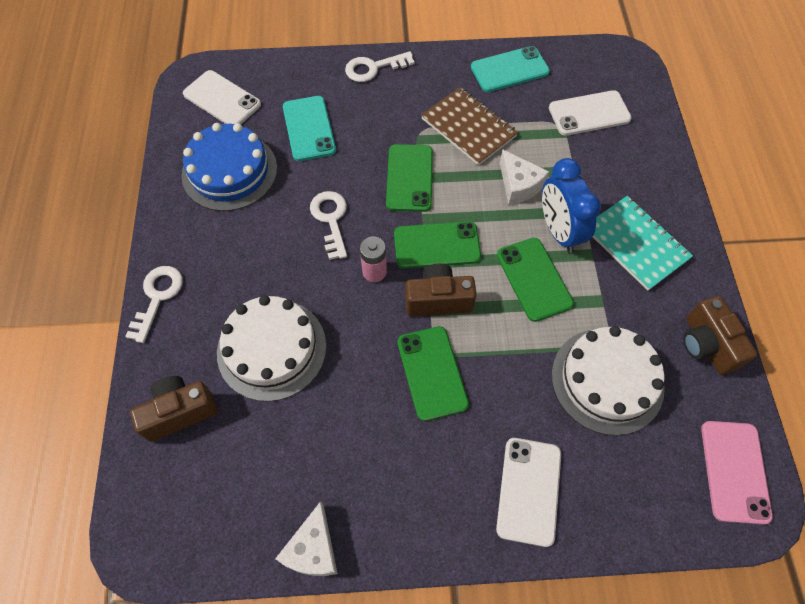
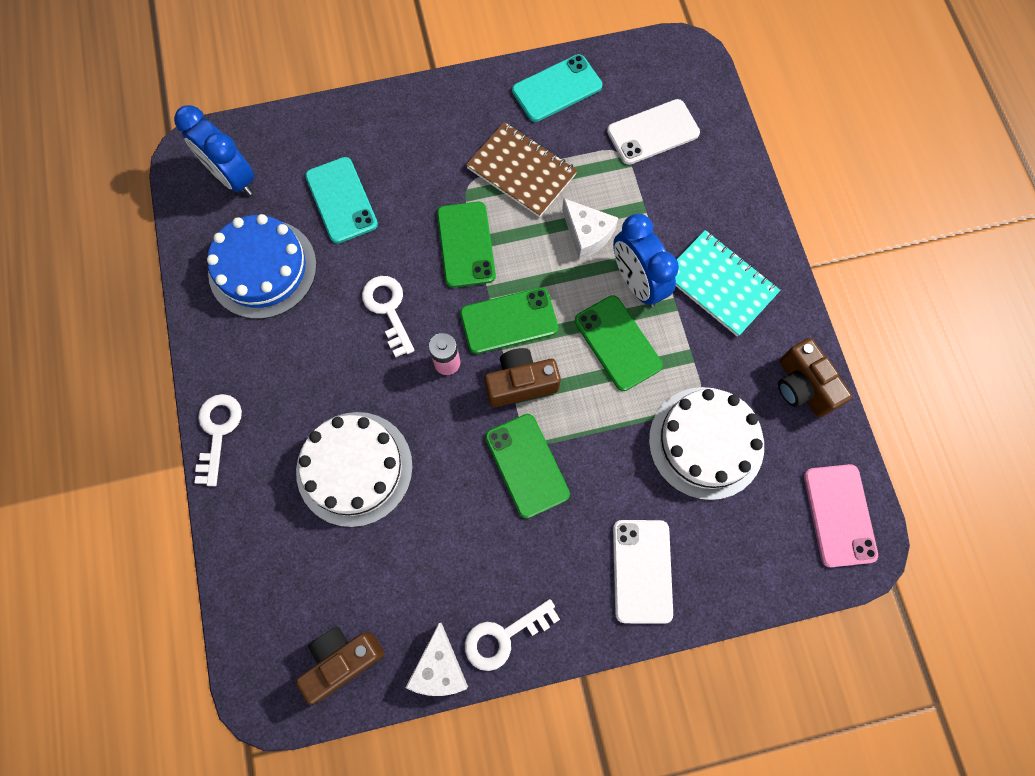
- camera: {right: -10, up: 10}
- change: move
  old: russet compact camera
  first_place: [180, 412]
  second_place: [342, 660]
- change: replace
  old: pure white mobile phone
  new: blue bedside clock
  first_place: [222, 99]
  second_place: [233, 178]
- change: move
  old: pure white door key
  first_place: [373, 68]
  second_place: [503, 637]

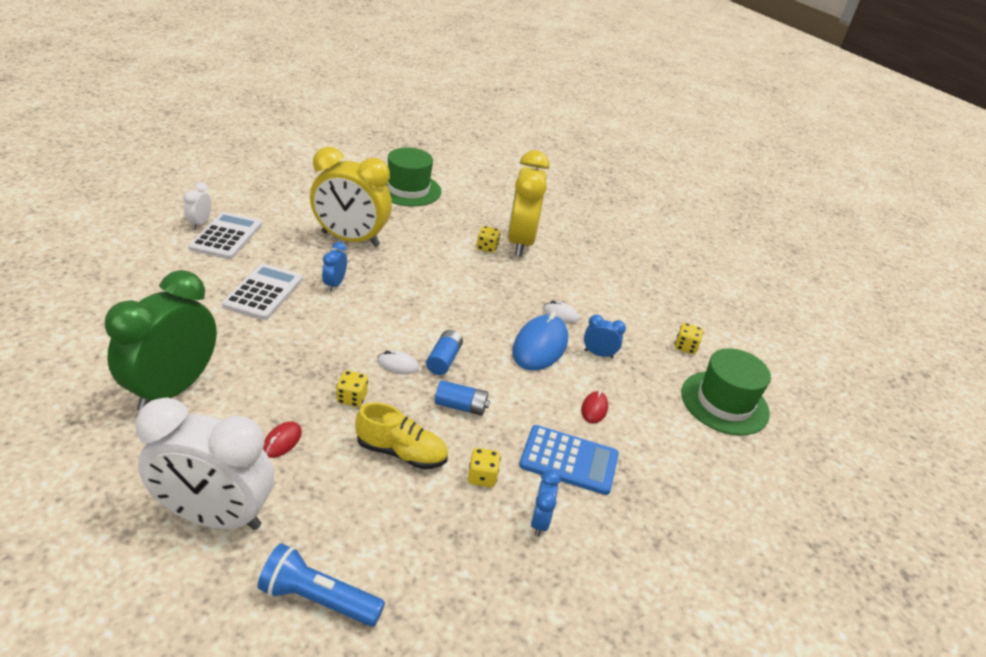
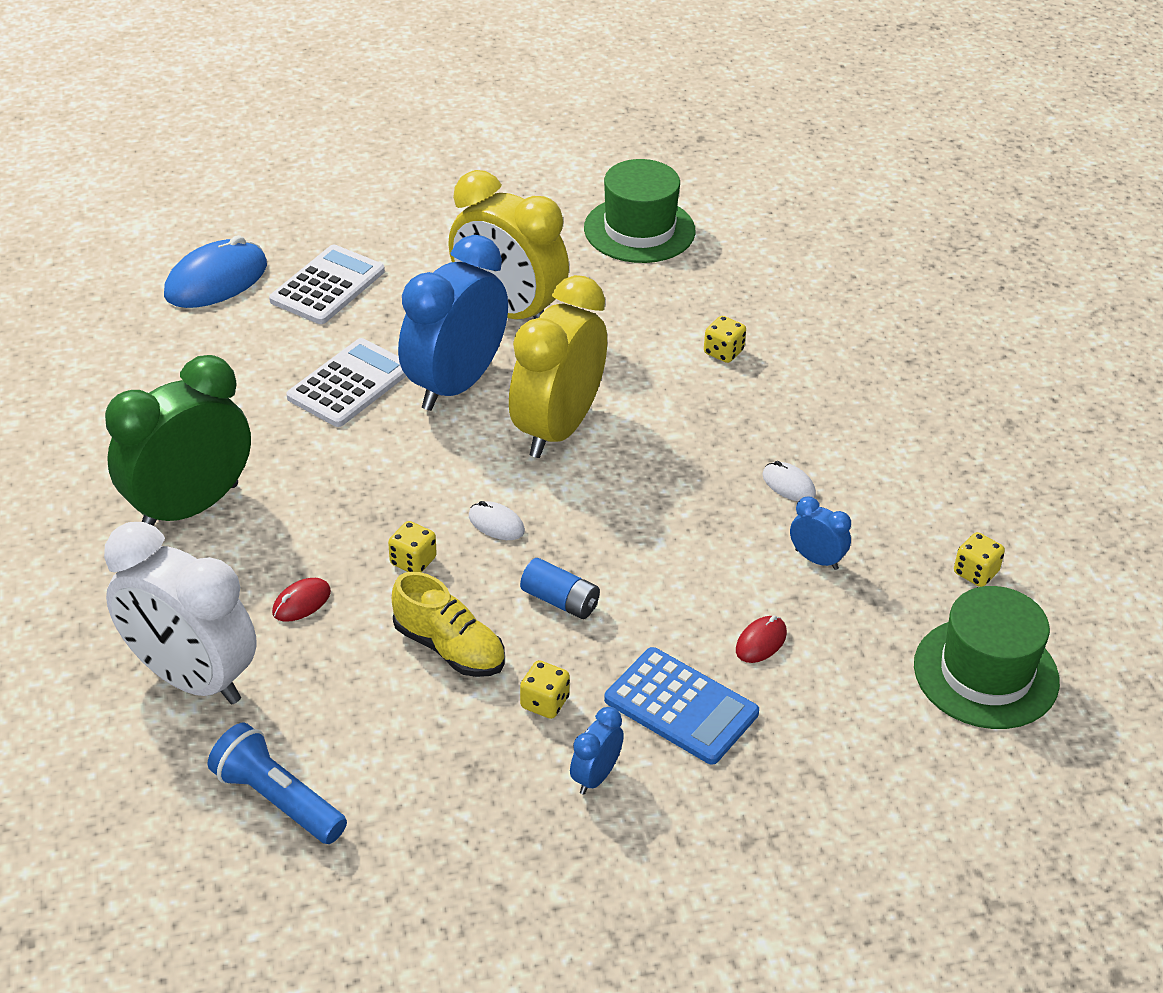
- camera: {right: 25, up: 5}
- change: delete
  old: pure white bedside clock
  first_place: [200, 223]
- change: resize
  old: blue bedside clock
  first_place: [334, 284]
  second_place: [455, 385]
  factor: 2.34
- change: delete
  old: blue power cell
  first_place: [444, 360]
- change: move
  old: bright yellow bedside clock
  first_place: [520, 242]
  second_place: [557, 429]
- change: move
  old: blue mouse
  first_place: [540, 346]
  second_place: [216, 280]

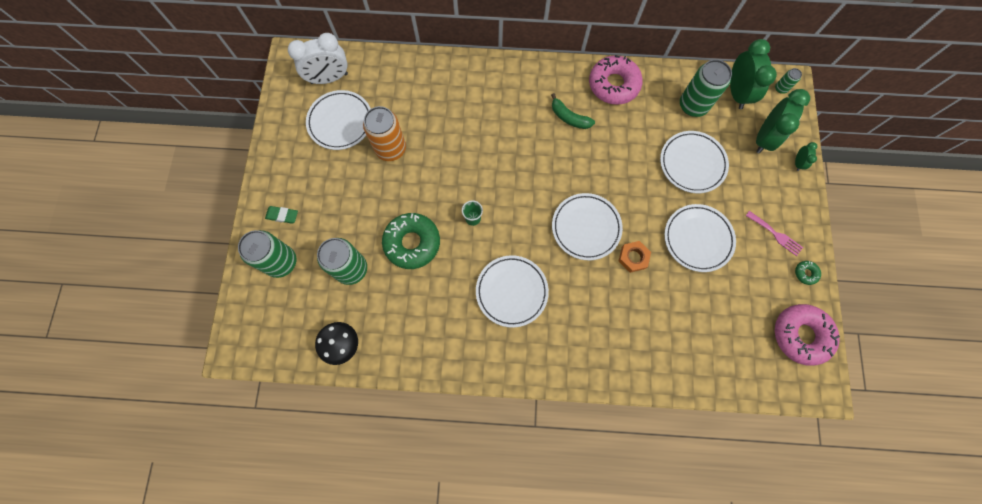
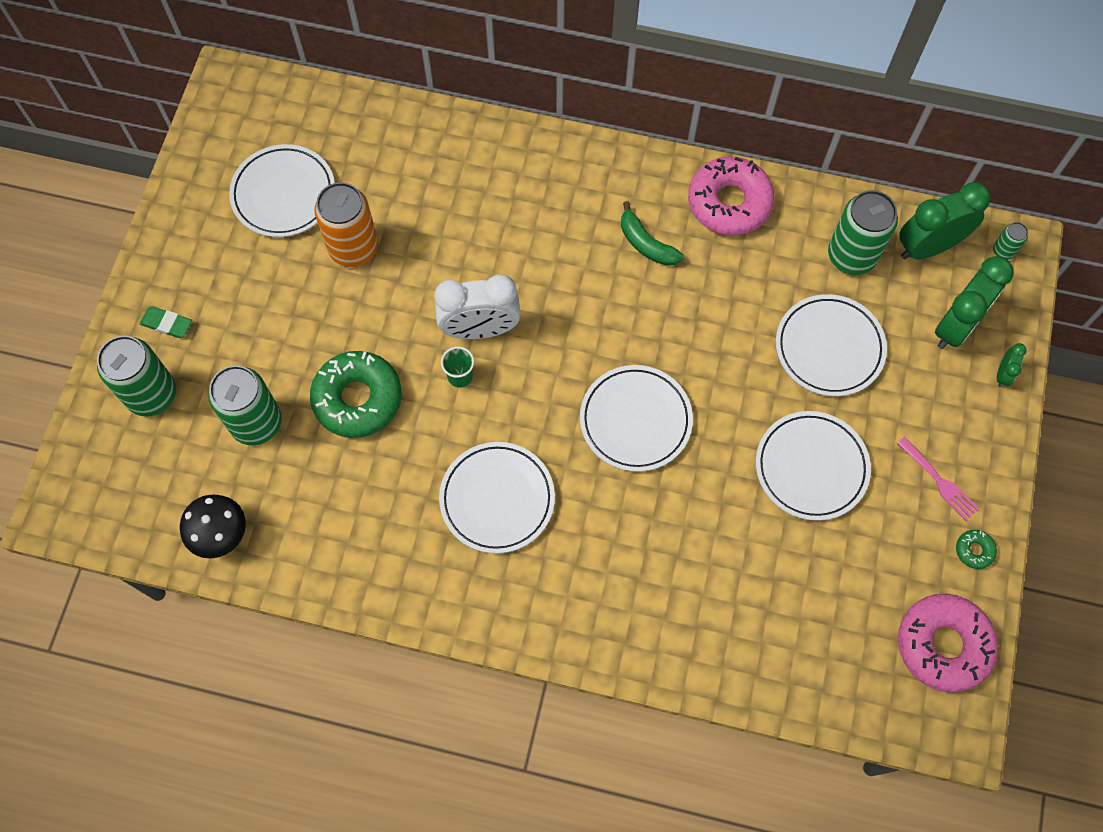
- camera: {right: 10, up: -5}
- change: move
  old: pure white bedside clock
  first_place: [329, 78]
  second_place: [480, 329]
- change: delete
  old: bright orange hex nut
  first_place: [633, 257]
- change: rotate
  old: emerald bedside clock
  first_place: [736, 93]
  second_place: [928, 247]
  degrees: -120

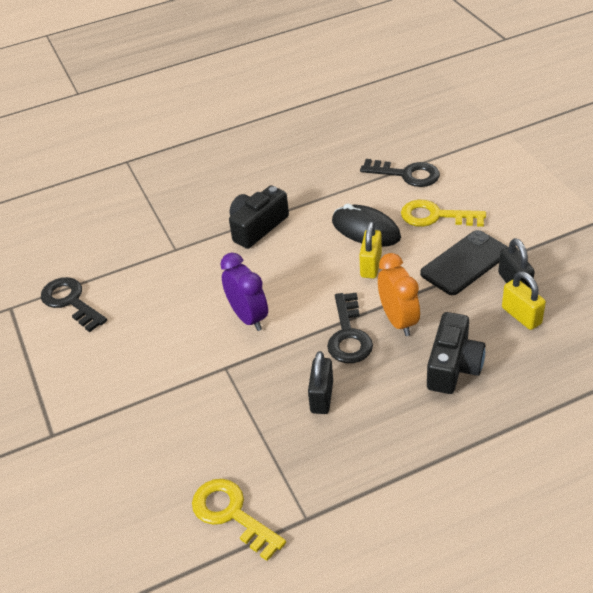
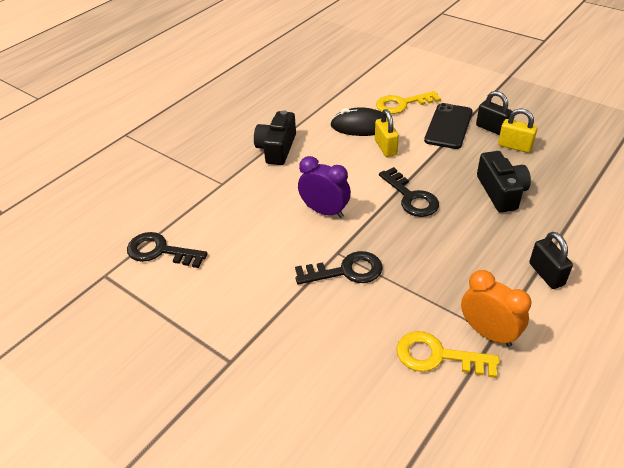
- camera: {right: -30, up: 0}
- change: move
  old: black padlock
  first_place: [321, 397]
  second_place: [546, 274]
- change: move
  old: black door key
  first_place: [406, 174]
  second_place: [346, 271]
- change: move
  old: bright orange bedside clock
  first_place: [398, 320]
  second_place: [488, 333]

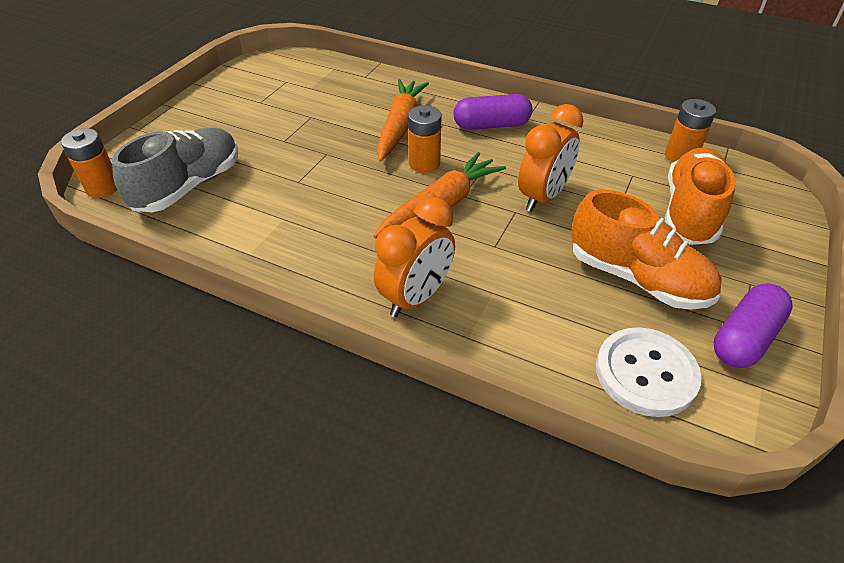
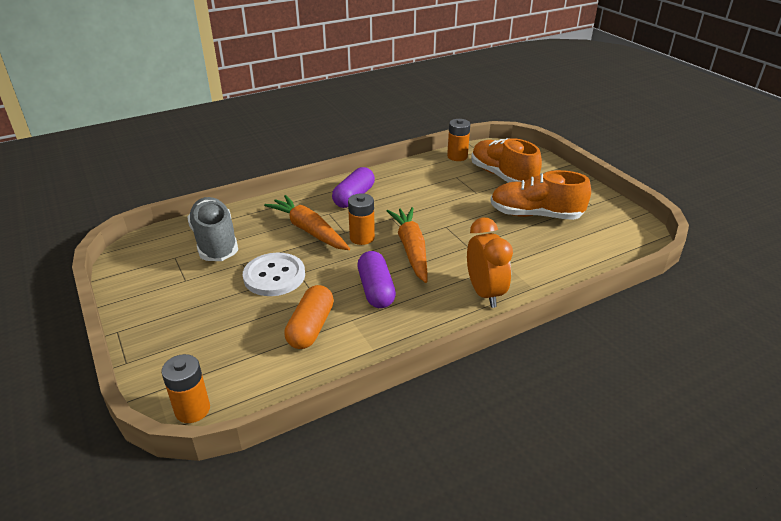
- camera: {right: -55, up: -10}
- change: move
  old: grey lace-up shoe
  first_place: [189, 186]
  second_place: [215, 242]
- change: delete
  old: bright orange bedside clock
  first_place: [542, 197]
- change: rotate
  old: bright orange lace-up shoe
  first_place: [637, 278]
  second_place: [535, 215]
  degrees: -150
- change: move
  old: pure white sewing button
  first_place: [646, 373]
  second_place: [274, 276]
- change: move
  old: royal purple pill shape
  first_place: [744, 338]
  second_place: [376, 290]
- change: insert
  new: bright orange pill shape
  second_place: [311, 327]

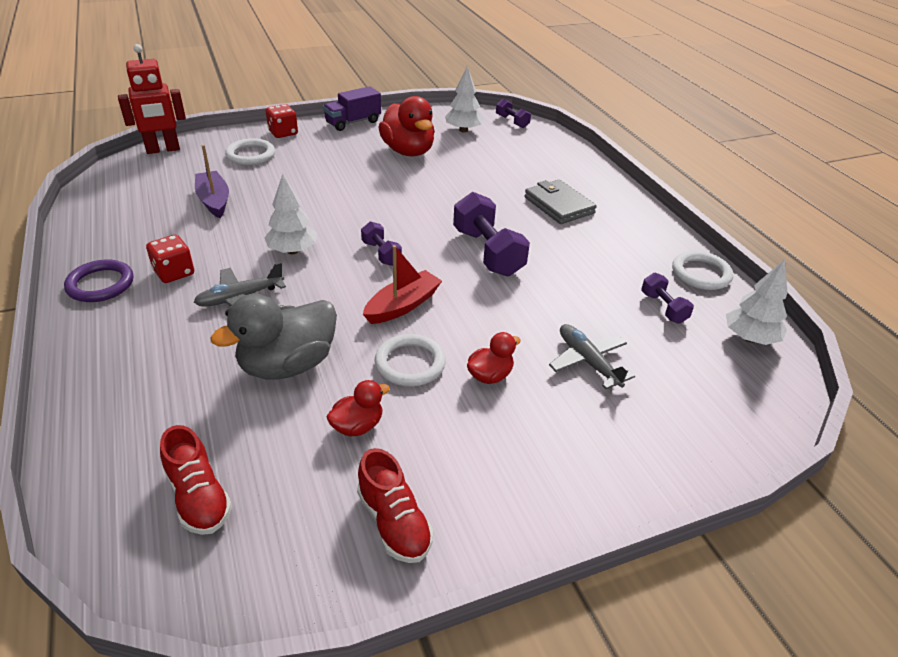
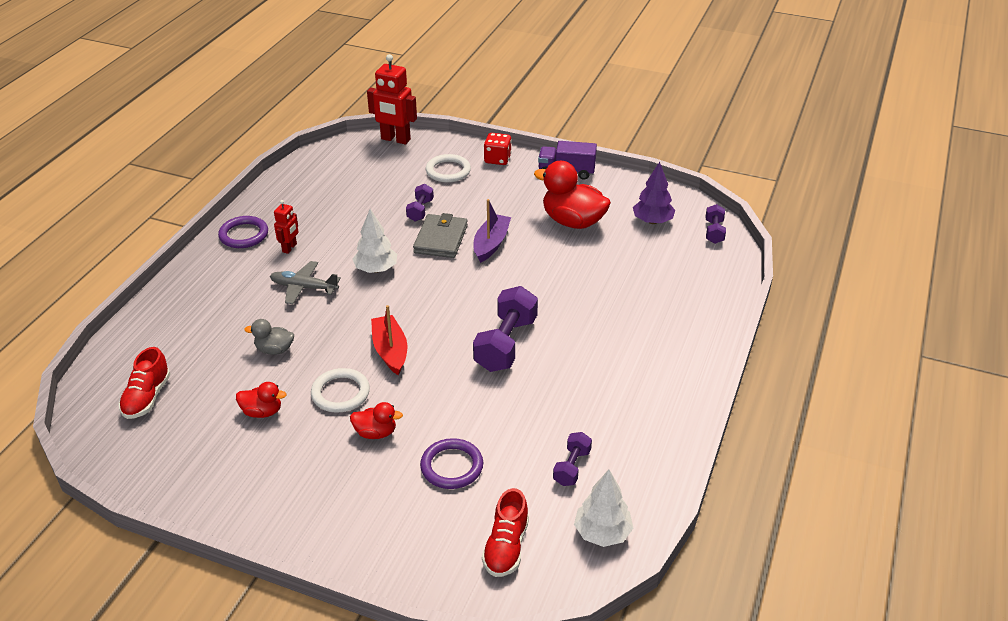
- camera: {right: 45, up: 0}
- change: replace
  old: crimson game die
  new: crimson robot
  first_place: [174, 273]
  second_place: [290, 248]
- change: move
  old: royal purple boat
  first_place: [214, 201]
  second_place: [491, 244]
- change: resize
  old: grey duck
  first_place: [287, 365]
  second_place: [274, 350]
  factor: 0.51
- change: move
  old: crimson lace-up shoe
  first_place: [394, 522]
  second_place: [506, 547]
- change: move
  old: royal purple free weight
  first_place: [381, 253]
  second_place: [420, 210]
- change: rotate
  old: crimson boat
  first_place: [402, 305]
  second_place: [390, 351]
  degrees: -105
- change: rotate
  old: crimson duck
  first_place: [408, 151]
  second_place: [573, 222]
  degrees: 105
- change: recolor
  old: pure white toy tree
  new: royal purple toy tree
  first_place: [463, 130]
  second_place: [652, 221]
- change: move
  old: grey wallet
  first_place: [559, 205]
  second_place: [441, 239]
- change: replace
  old: grey plane
  new: royal purple hoop
  first_place: [588, 361]
  second_place: [452, 466]
- change: delete
  old: pure white hoop
  first_place: [701, 274]

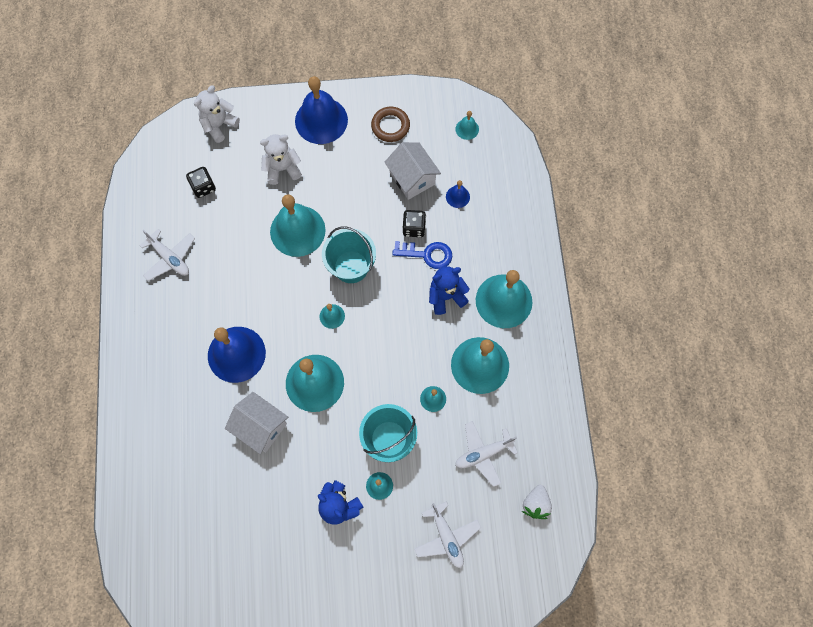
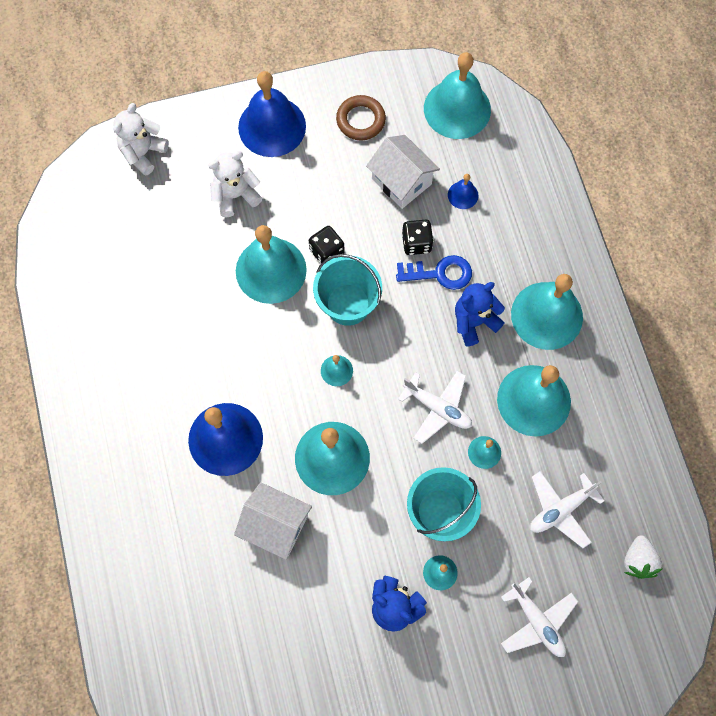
- camera: {right: -10, up: 0}
- change: move
  old: pure white plane
  first_place: [170, 258]
  second_place: [437, 408]
- change: move
  old: black game die
  first_place: [203, 187]
  second_place: [327, 252]
- change: resize
  old: turquoise bell
  first_place: [467, 129]
  second_place: [457, 109]
  factor: 2.25

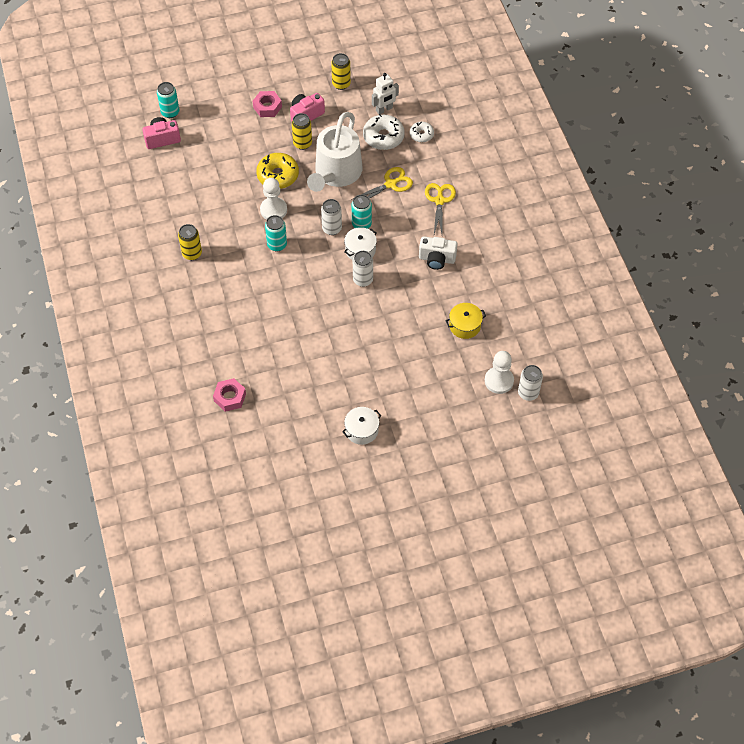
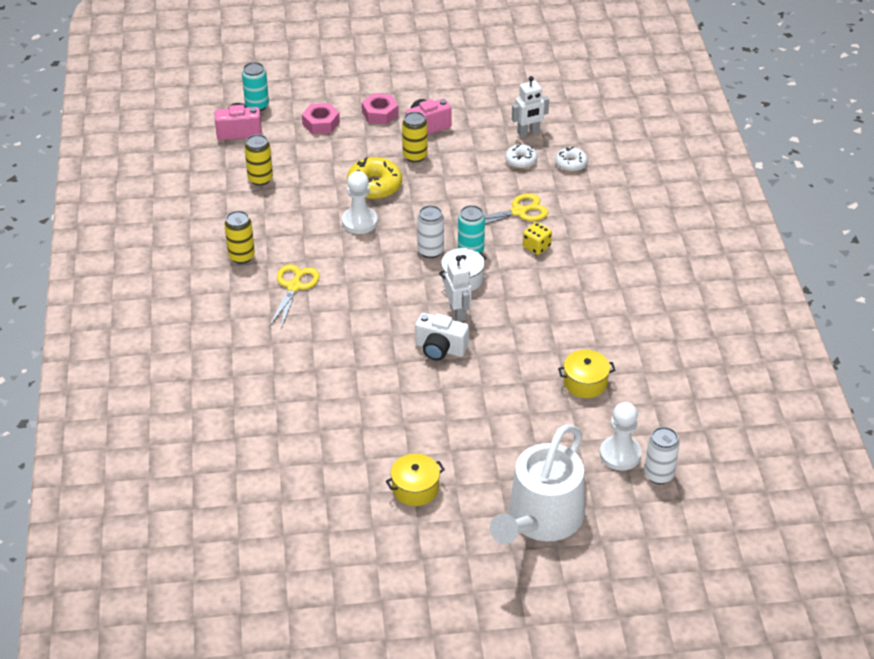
- camera: {right: 10, up: -15}
- change: move
  old: rose-pink hex nut
  first_place: [230, 397]
  second_place: [321, 123]
- change: delete
  old: turquoise tin
  first_place: [277, 245]
- change: move
  old: pure white sprinkling can
  first_place: [336, 173]
  second_place: [541, 519]
- change: move
  old: bright yellow tin
  first_place: [341, 84]
  second_place: [260, 179]
- change: recolor
  old: pure white pot
  new: bright yellow pot
  first_place: [361, 430]
  second_place: [415, 488]
- change: replace
  old: pure white tin
  new: pure white robot
  first_place: [363, 280]
  second_place: [458, 312]
- change: resize
  old: pure white glazed donut
  first_place: [383, 137]
  second_place: [521, 161]
  factor: 0.59
- change: move
  old: pure white compact camera
  first_place: [437, 259]
  second_place: [440, 349]
- change: move
  old: bright yellow shears
  first_place: [439, 200]
  second_place: [294, 286]
- change: insert
  new: bright yellow game die
  second_place: [536, 247]

